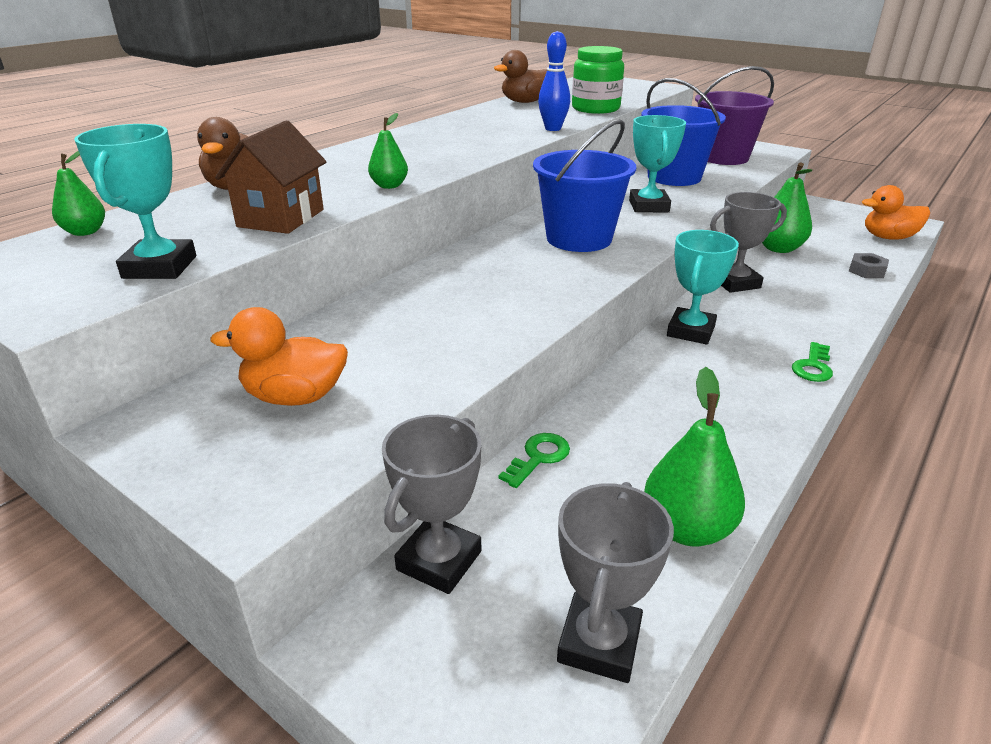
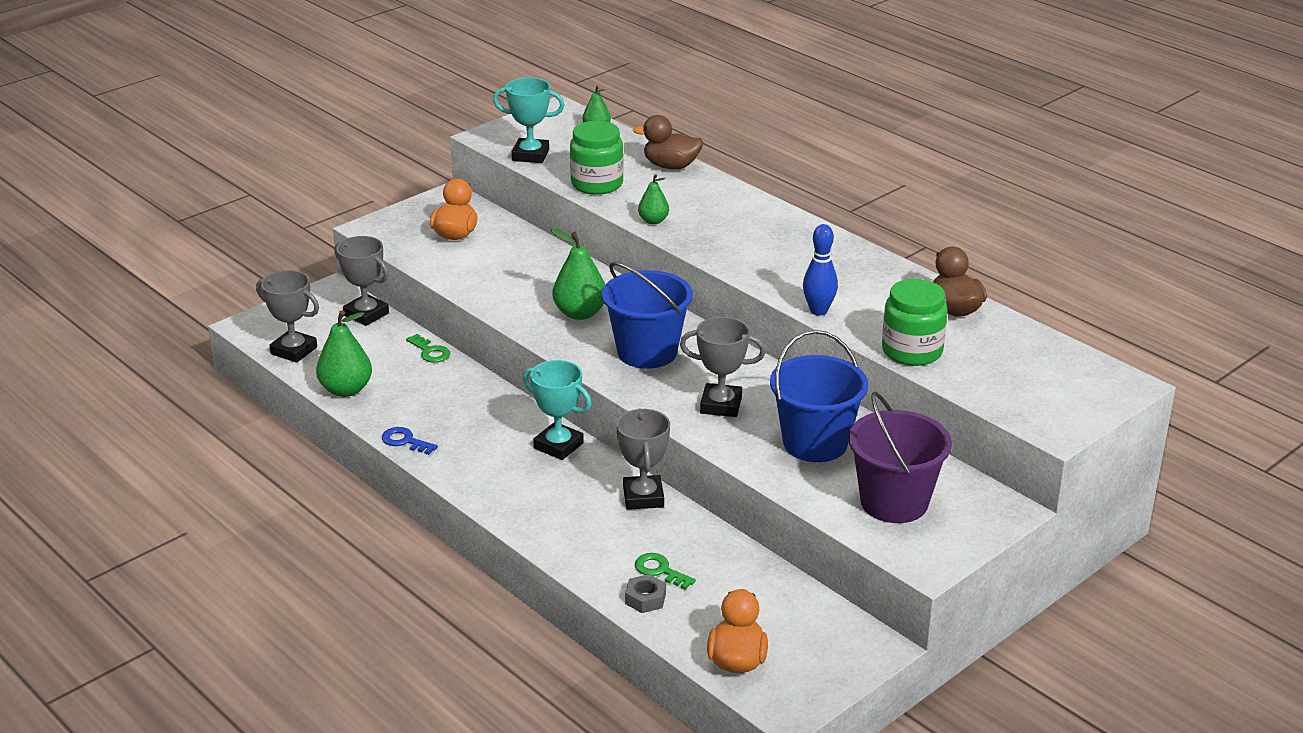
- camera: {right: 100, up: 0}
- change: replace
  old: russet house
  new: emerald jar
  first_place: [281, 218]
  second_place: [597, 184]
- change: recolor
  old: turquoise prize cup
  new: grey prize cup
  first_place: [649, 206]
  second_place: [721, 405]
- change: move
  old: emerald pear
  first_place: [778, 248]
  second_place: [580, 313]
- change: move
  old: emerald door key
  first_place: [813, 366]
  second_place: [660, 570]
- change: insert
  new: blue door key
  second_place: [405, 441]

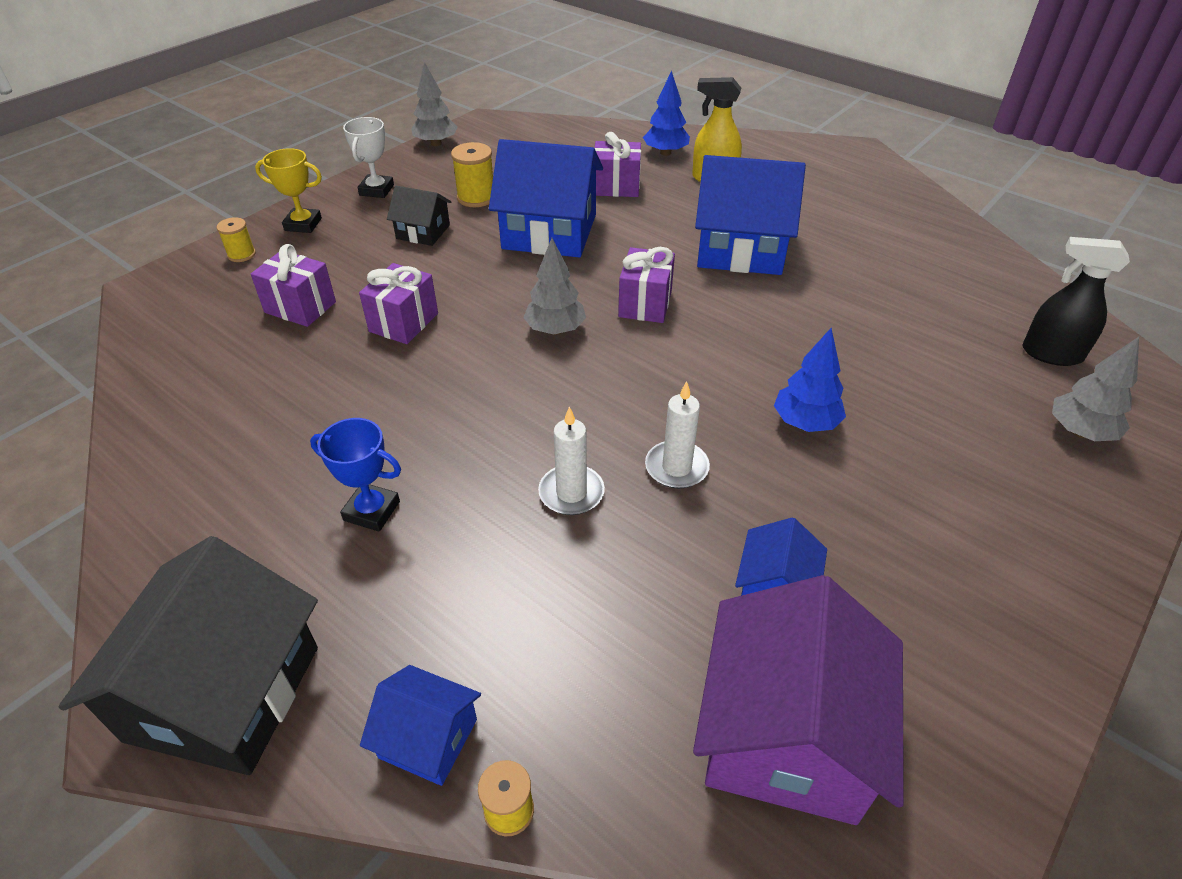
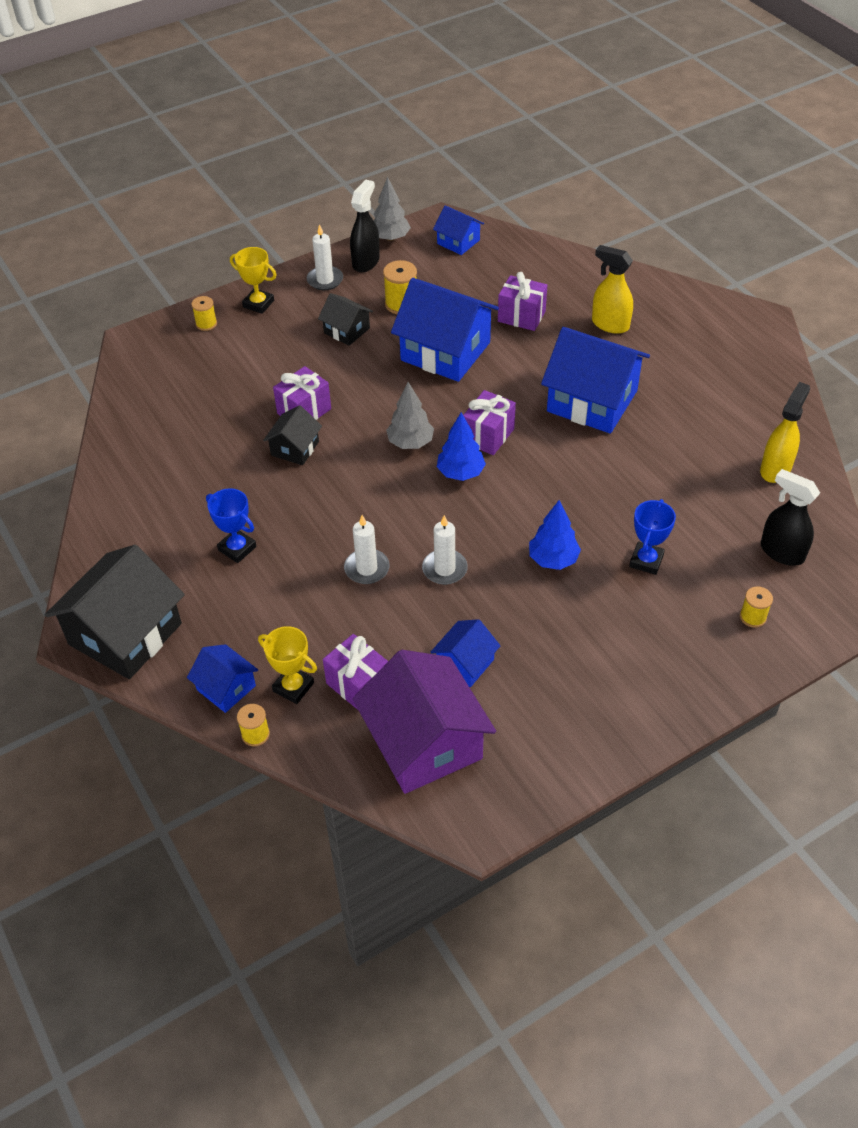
- camera: {right: 20, up: 5}
- change: move
  old: royal purple wrapped gift
  first_place: [300, 307]
  second_place: [358, 685]
- change: replace
  old: pure white prize cup
  new: pure white wax candle
  first_place: [376, 190]
  second_place: [325, 280]
- change: move
  old: blue toy tree
  first_place: [665, 153]
  second_place: [460, 473]
- change: rotate
  old: royal purple house
  first_place: [786, 734]
  second_place: [424, 742]
  degrees: -60
- change: replace
  old: grey toy tree
  new: bright yellow spool
  first_place: [1079, 432]
  second_place: [753, 617]
- change: insert
  new: bright yellow prize cup
  second_place: [293, 687]
- change: insert
  new: black house
  second_place: [295, 448]
- change: insert
  new: black sprayer
  second_place: [366, 262]
- change: insert
  new: blue house
  second_place: [458, 242]
- change: insert
  new: blue prize cup
  second_place: [646, 561]
- change: insert
  new: bright yellow sprayer
  second_place: [775, 469]

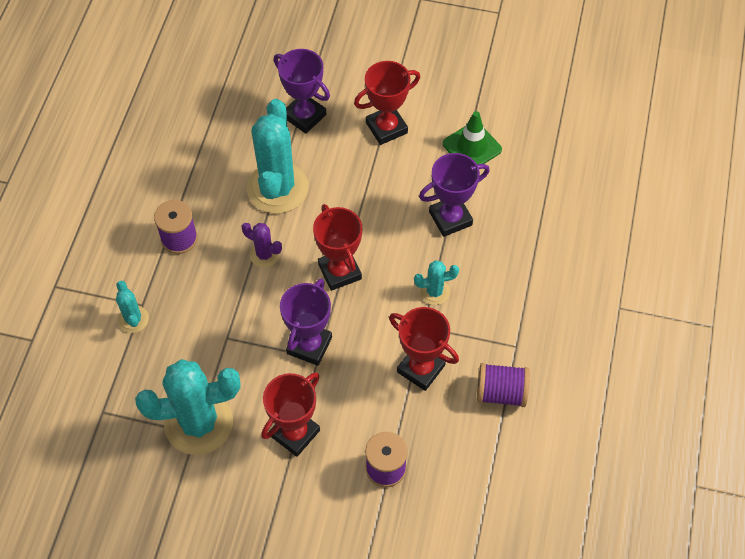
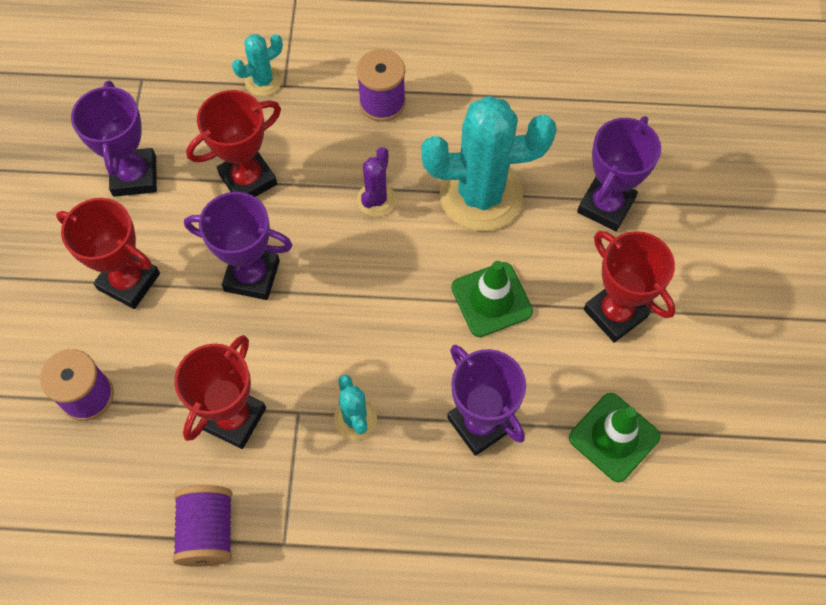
- camera: {right: 80, up: 5}
- change: replace
  old: turquoise cactus
  new: royal purple prize cup
  first_place: [198, 423]
  second_place: [135, 176]
- change: move
  old: crimson prize cup
  first_place: [340, 271]
  second_place: [248, 179]
- change: insert
  new: emerald road cone
  second_place: [491, 299]

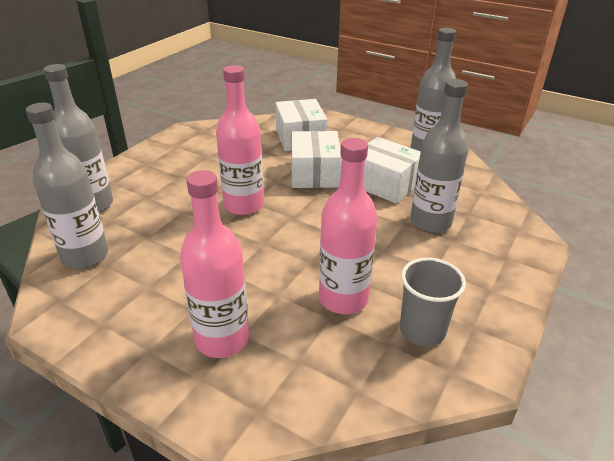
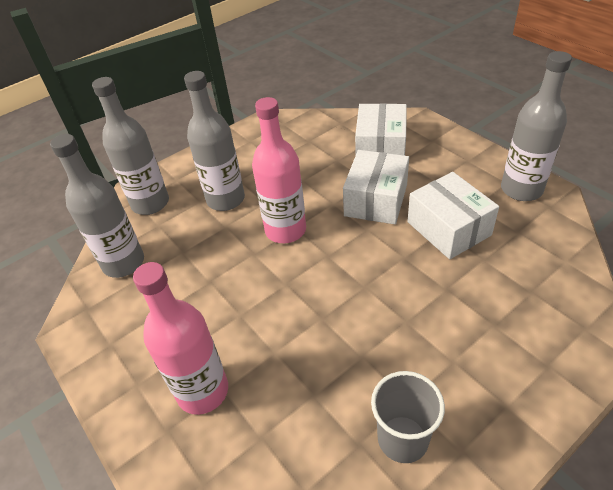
- camera: {right: 25, up: 10}
- change: delete
  old: rose-pink drink bottle
  first_place: [343, 299]
- change: move
  old: grey drink bottle
  first_place: [430, 222]
  second_place: [225, 199]

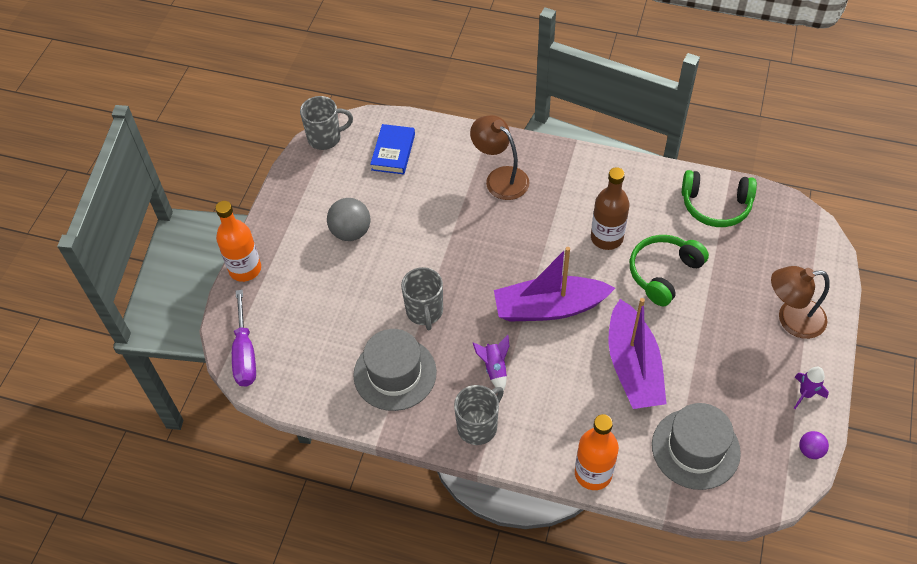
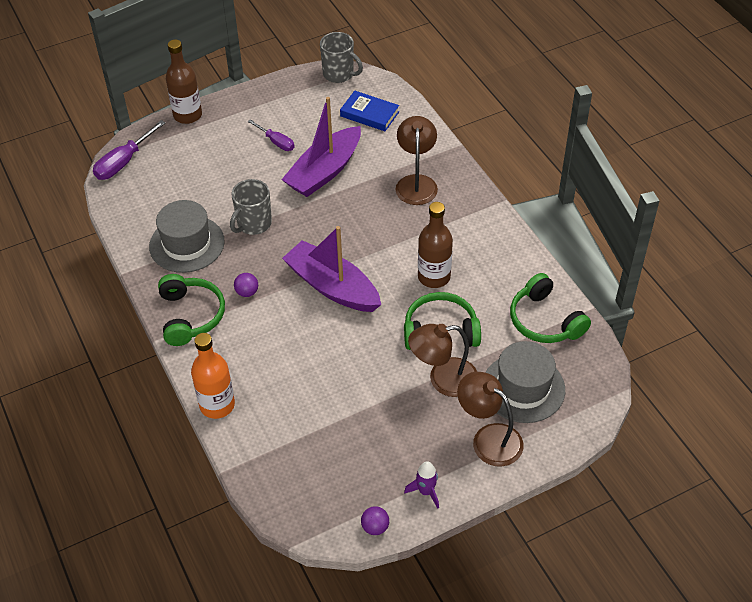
- camera: {right: 45, up: -5}
- change: recolor
  old: bright orange drink bottle
  new: russet drink bottle
  first_place: [245, 269]
  second_place: [187, 115]
- change: replace
  old: grey sphere
  new: royal purple screwdriver
  first_place: [351, 232]
  second_place: [276, 142]
- change: rotate
  old: blue hardcover
  first_place: [393, 152]
  second_place: [369, 114]
  degrees: 60
- change: replace
  old: grey coffee mug
  new: emerald headset
  first_place: [478, 426]
  second_place: [190, 316]
- change: replace
  old: royal purple toy rocket
  new: royal purple sphere
  first_place: [494, 368]
  second_place: [247, 292]
- change: move
  old: royal purple boat
  first_place: [633, 366]
  second_place: [324, 171]
- change: move
  old: grey tall hat
  first_place: [695, 449]
  second_place: [523, 388]
- change: insert
  new: russet desk lamp
  second_place: [443, 379]

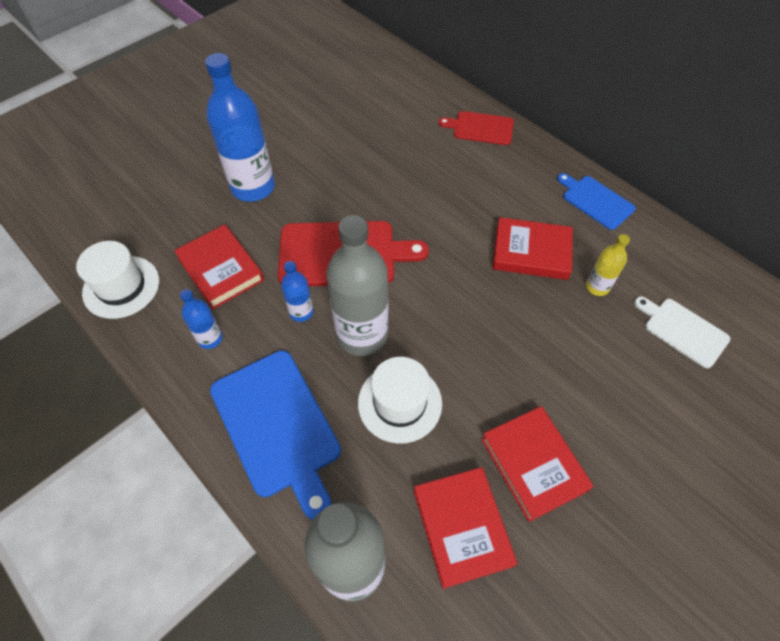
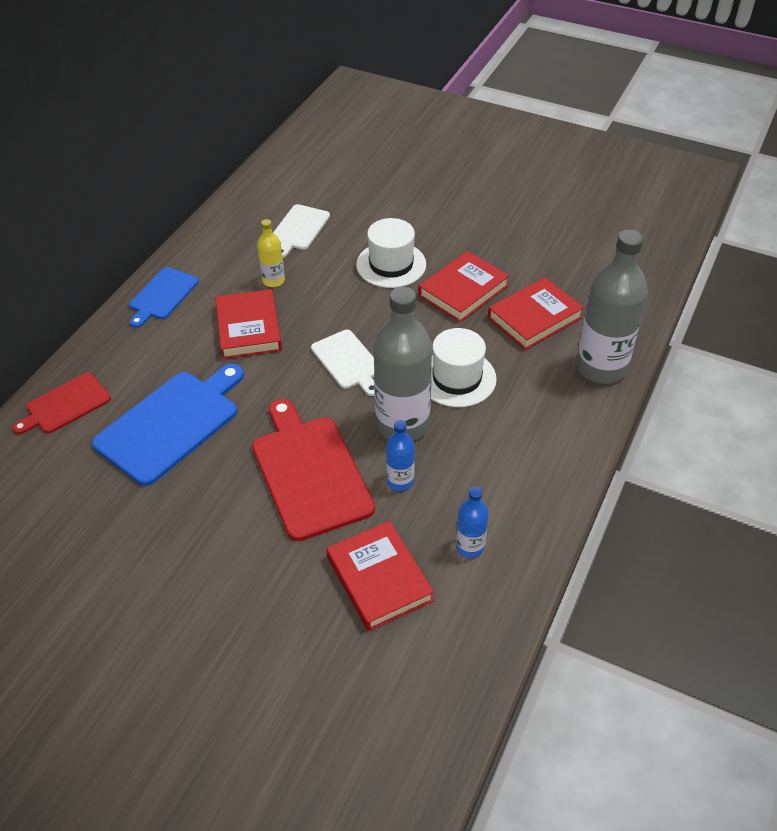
- camera: {right: -110, up: -10}
- change: move
  old: pure white tall hat
  first_place: [121, 287]
  second_place: [391, 264]
- change: rotate
  old: crimson hardcover
  first_place: [221, 269]
  second_place: [379, 579]
  degrees: -60
- change: delete
  old: blue drink bottle
  first_place: [253, 187]
- change: move
  old: blue cutting board
  first_place: [277, 426]
  second_place: [171, 424]
- change: rotate
  old: crimson cutting board
  first_place: [480, 128]
  second_place: [65, 405]
  degrees: 60
- change: insert
  new: pure white cutting board
  second_place: [348, 361]

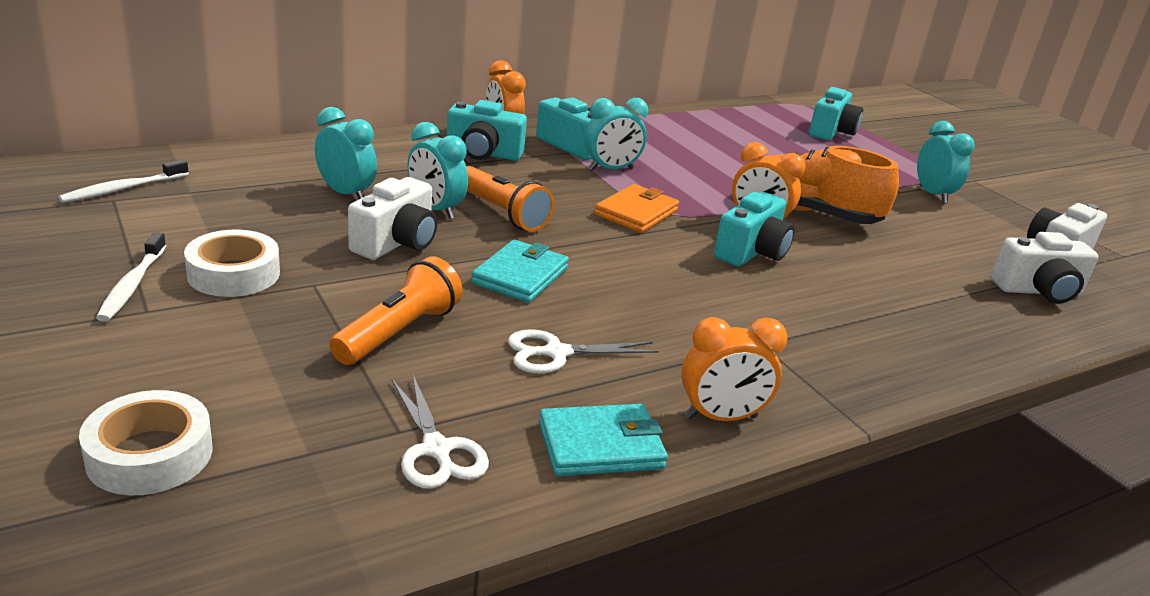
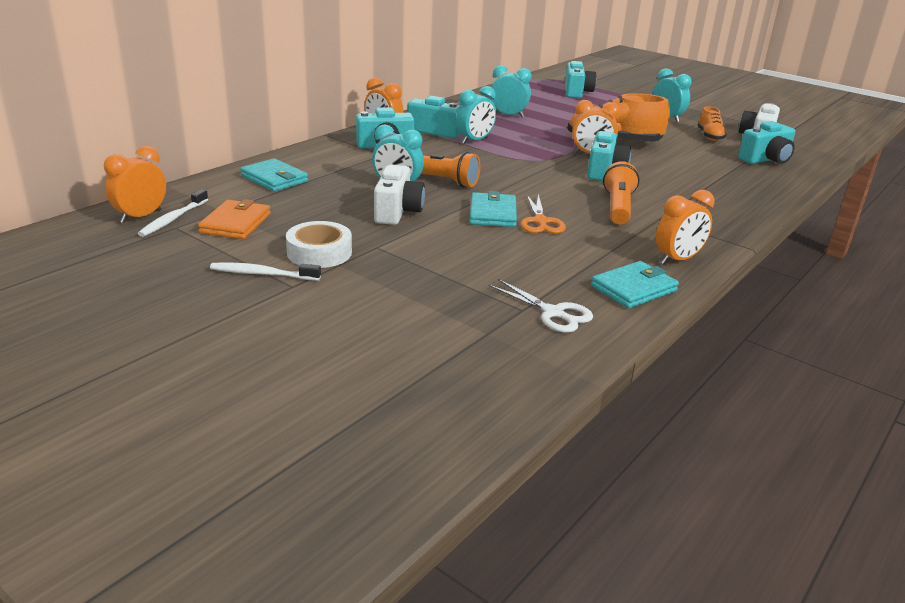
- camera: {right: -20, up: 0}
- change: delete
  old: pure white roll of tape
  first_place: [150, 454]
- change: rotate
  old: pure white tooth brush
  first_place: [132, 285]
  second_place: [262, 274]
  degrees: 120
- change: move
  old: turquoise bedside clock
  first_place: [346, 194]
  second_place: [508, 115]
- change: move
  old: bright orange pocket torch
  first_place: [399, 332]
  second_place: [618, 207]
- change: delete
  old: pure white shears
  first_place: [556, 353]
- change: move
  old: bright orange wallet
  first_place: [636, 213]
  second_place: [236, 223]
- change: recolor
  old: pure white compact camera
  new: turquoise compact camera
  first_place: [1038, 291]
  second_place: [766, 159]
- change: insert
  new: bright orange bedside clock
  second_place: [141, 217]
- change: insert
  new: turquoise wallet
  second_place: [274, 179]
- change: insert
  new: bright orange shears
  second_place: [540, 221]
- change: insert
  new: bright orange lace-up shoe
  second_place: [709, 136]

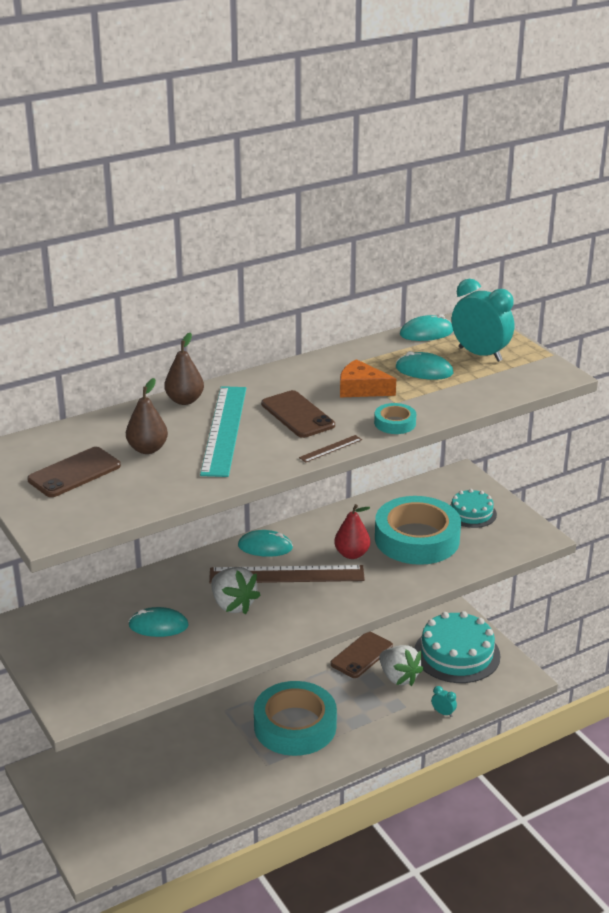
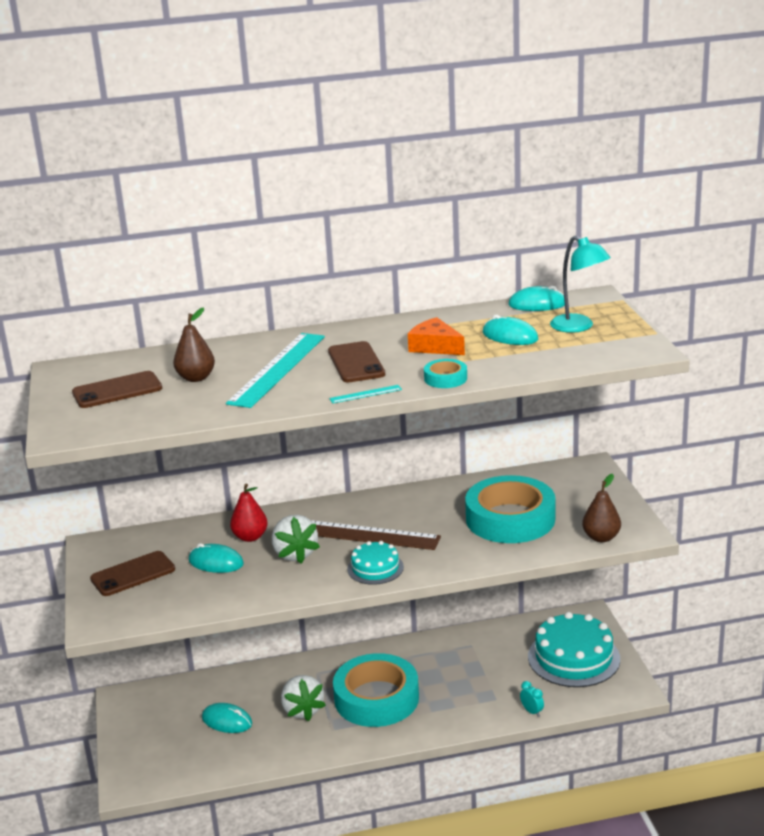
- camera: {right: 20, up: -5}
- change: move
  old: russet pear
  first_place: [185, 400]
  second_place: [601, 537]
- change: move
  old: turquoise mouse
  first_place: [265, 547]
  second_place: [227, 721]
- change: recolor
  old: russet measuring stick
  new: turquoise measuring stick
  first_place: [330, 448]
  second_place: [365, 394]
- change: move
  old: russet mobile phone
  first_place: [361, 655]
  second_place: [133, 574]
- change: move
  old: crimson pear
  first_place: [352, 554]
  second_place: [250, 537]
- change: move
  old: pure white berry
  first_place: [398, 677]
  second_place: [302, 710]
- change: move
  old: turquoise cake
  first_place: [471, 513]
  second_place: [375, 568]
- change: replace
  old: turquoise bedside clock
  new: turquoise desk lamp
  first_place: [480, 354]
  second_place: [578, 327]

